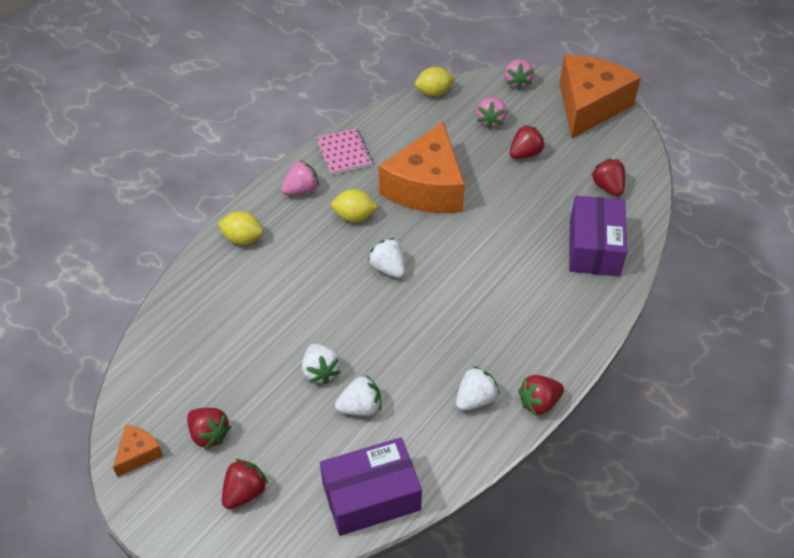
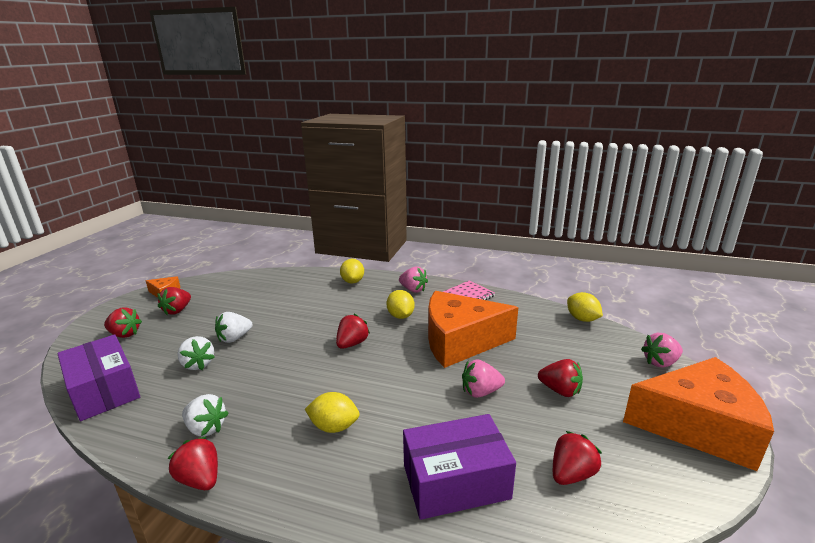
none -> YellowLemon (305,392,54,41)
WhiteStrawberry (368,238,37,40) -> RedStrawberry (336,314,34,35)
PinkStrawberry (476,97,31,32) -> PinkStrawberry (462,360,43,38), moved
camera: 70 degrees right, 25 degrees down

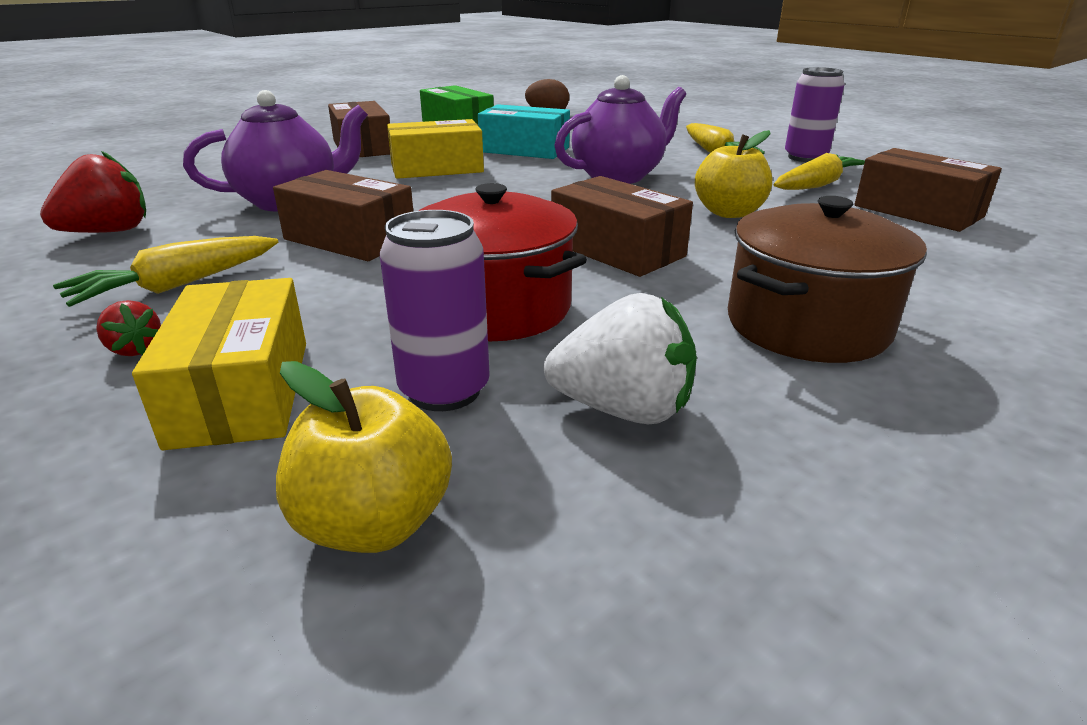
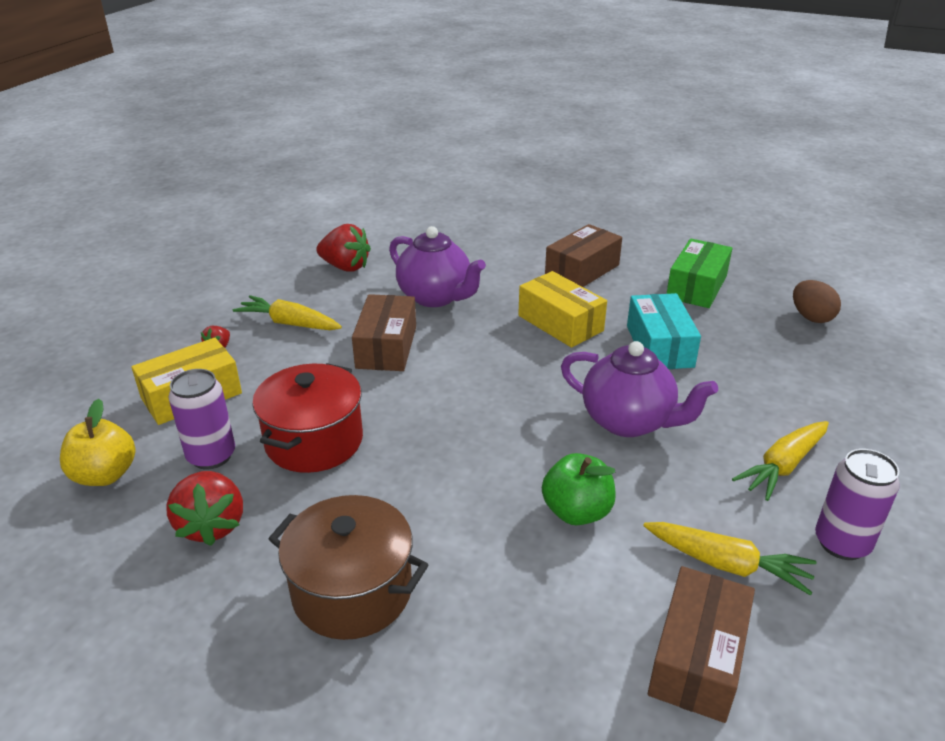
WhiteStrawberry (544,293,153,131) -> RedStrawberry (166,471,77,75)
YellowApple (695,130,77,88) -> GreenApple (542,453,74,72)
BrownBox (551,176,142,101) -> none
camera: 65 degrees right, 5 degrees up

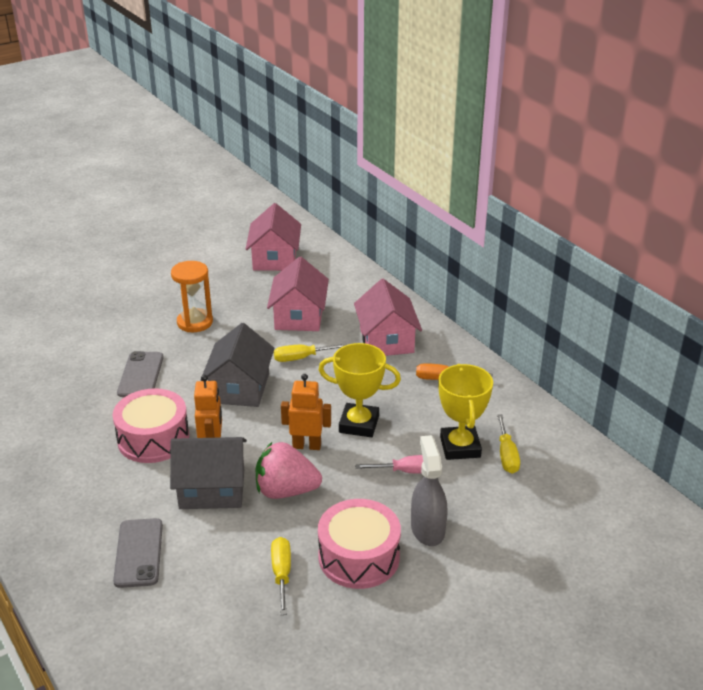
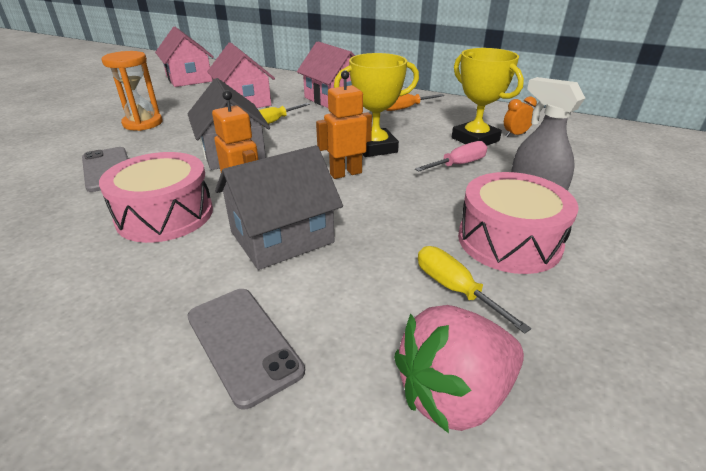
PinkStrawberry (256,442,66,57) -> PinkStrawberry (394,305,130,128), moved
YellowScrewdriver (497,414,23,60) -> OrangeClock (504,96,33,41)
camera: 30 degrees left, 0 degrees up

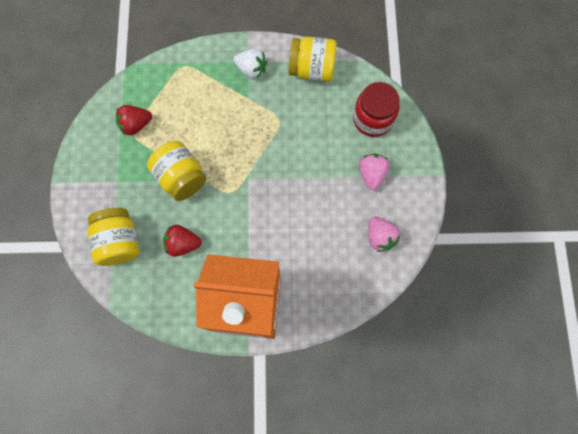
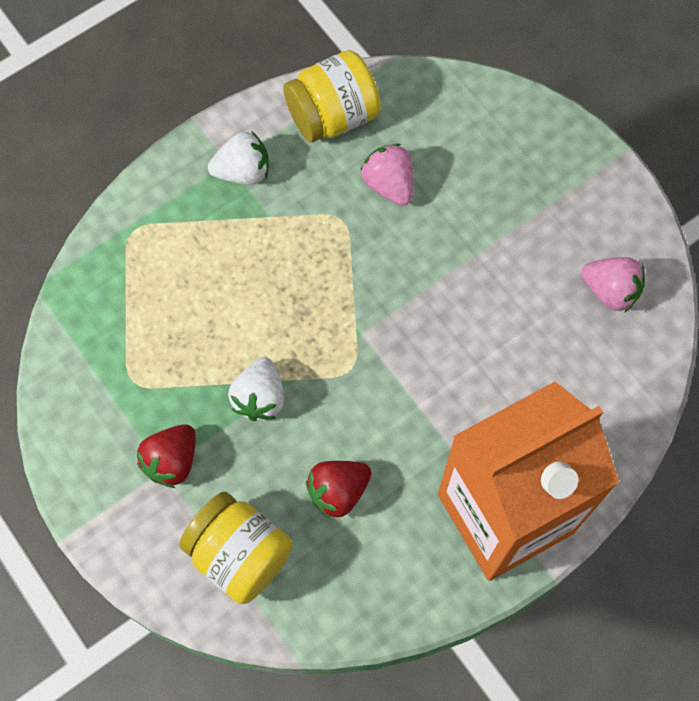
RedStrawberry (116,105,36,31) -> RedStrawberry (137,424,59,64), moved
YellowJar (147,141,59,60) -> WhiteStrawberry (228,358,57,63)
PinkStrawberry (359,154,31,36) -> PinkStrawberry (361,144,52,62), moved
RedJar (353,82,47,55) -> none
camera: 35 degrees left, 5 degrees down

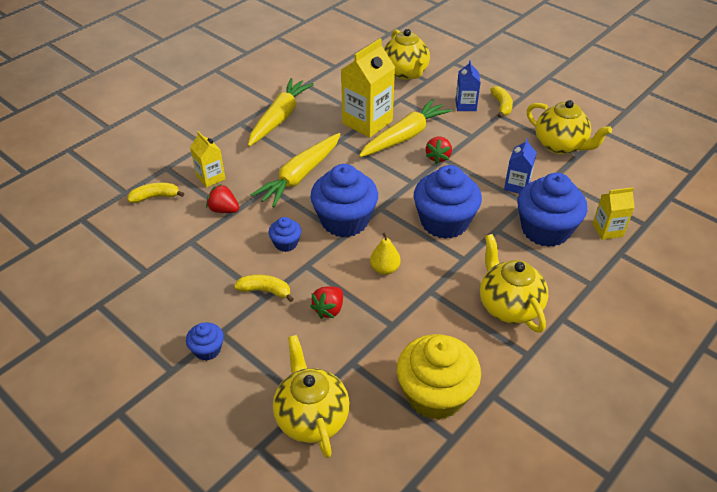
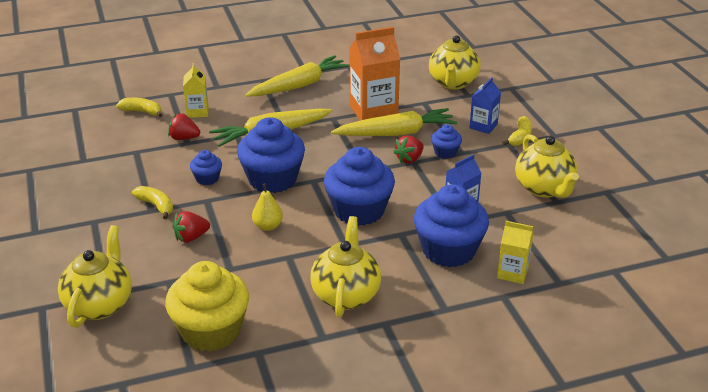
RedStrawberry (206,184,33,29) -> RedStrawberry (168,113,32,27), 45 degrees counterclockwise
YellowCarton (341,38,54,100) -> OrangeCarton (350,27,50,94)
BlueCupcake (186,323,38,38) -> BlueCupcake (431,124,31,35), moved
camera: 30 degrees right, 10 degrees down

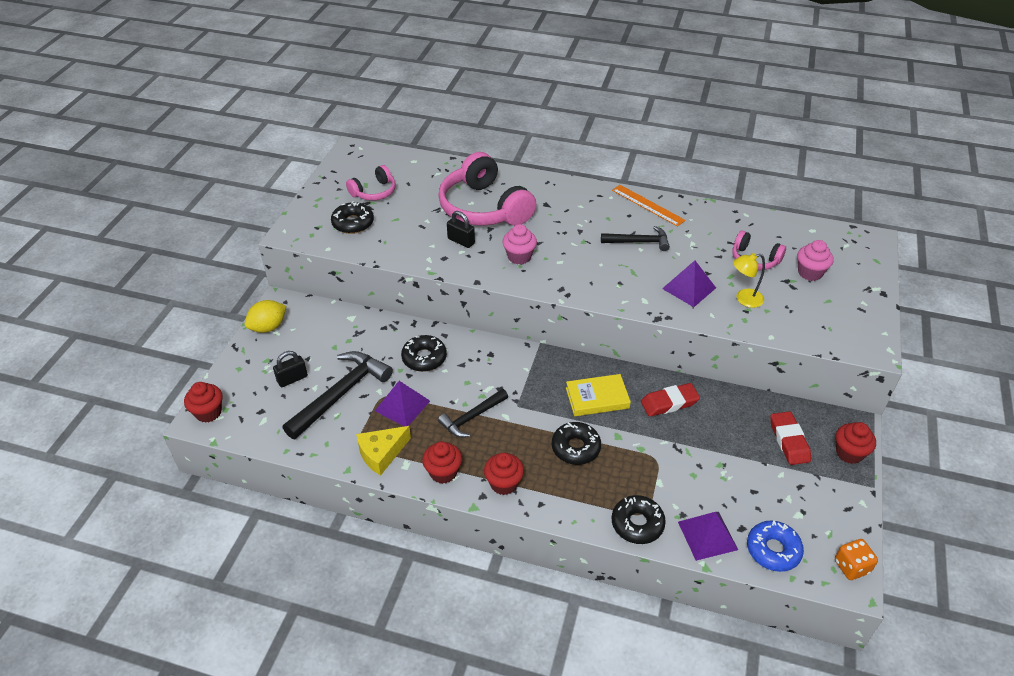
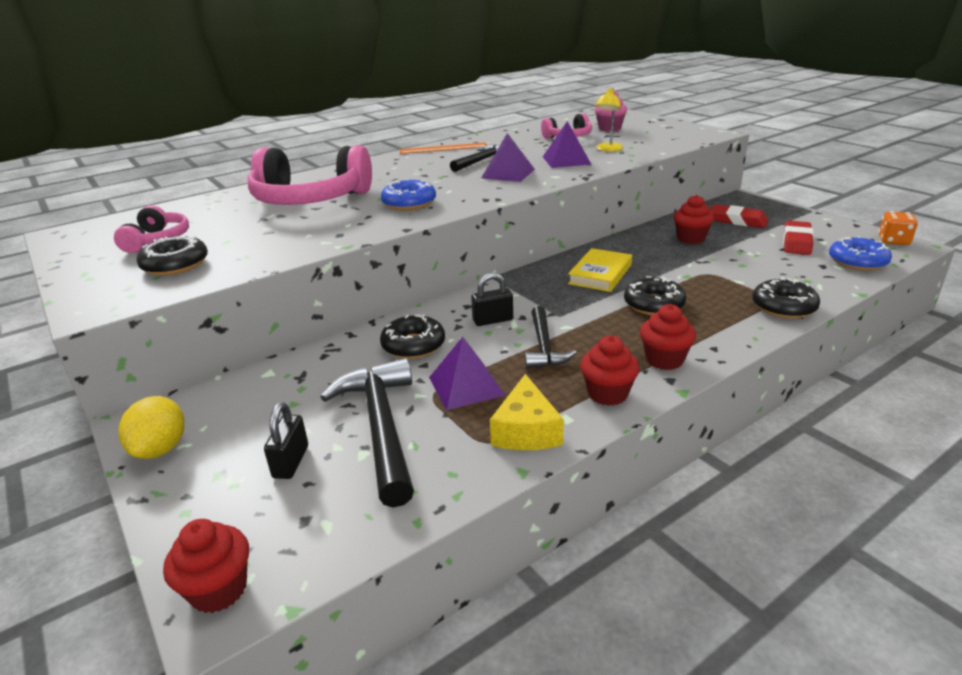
PinkCupcake (502,224,35,41) -> BlueDonut (381,179,55,31)
BlackPadlock (447,211,28,37) -> BlackPadlock (471,273,42,53), moved
PurplePyramid (678,512,60,49) -> PurplePyramid (481,133,54,49), moved
RedCupcake (836,422,40,42) -> RedCupcake (674,195,40,49), moved
RedEraser (641,383,59,34) -> RedEraser (783,221,31,34), moved
camera: 50 degrees left, 15 degrees down

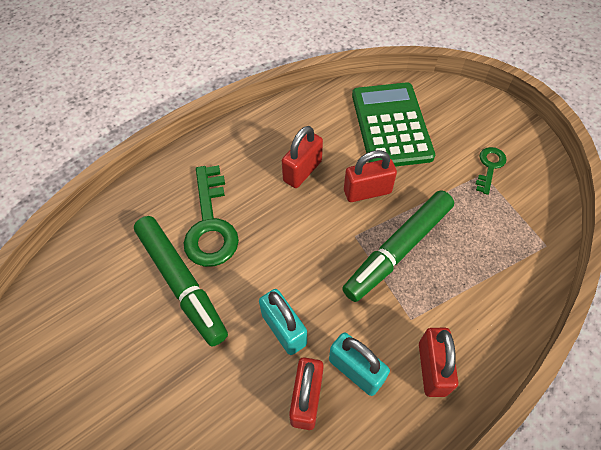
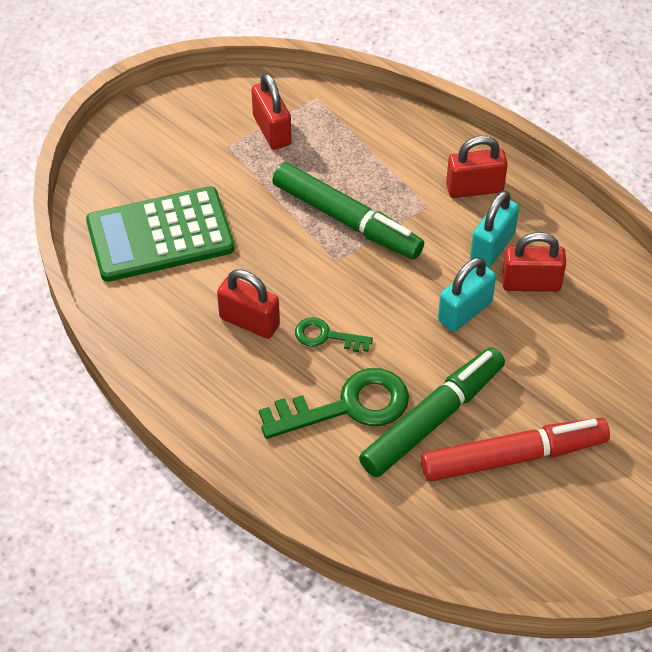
RedPadlock (344,150,53,52) -> RedPadlock (251,73,41,77), moved
GreenKey (476,147,31,48) -> GreenKey (295,317,78,35), moved
none -> RedMarker (421,418,189,64)
camera: 100 degrees left, 5 degrees down

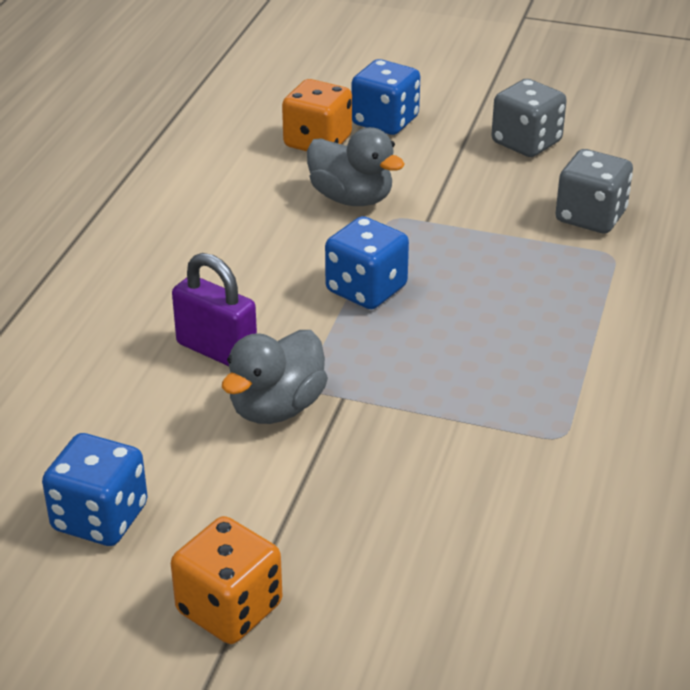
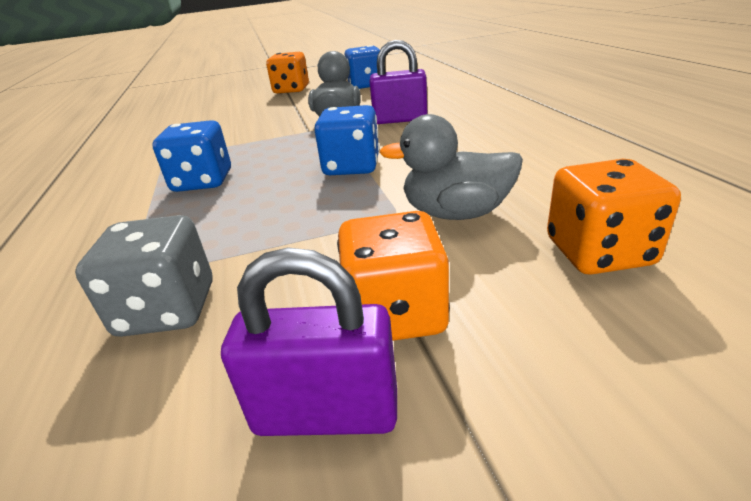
BlueDice (351,59,69,76) -> BlueDice (152,120,79,72), moved
GreyDice (491,79,76,78) -> PurplePadlock (221,247,176,189)
none -> OrangeDice (337,211,113,130)
camera: 150 degrees right, 5 degrees down

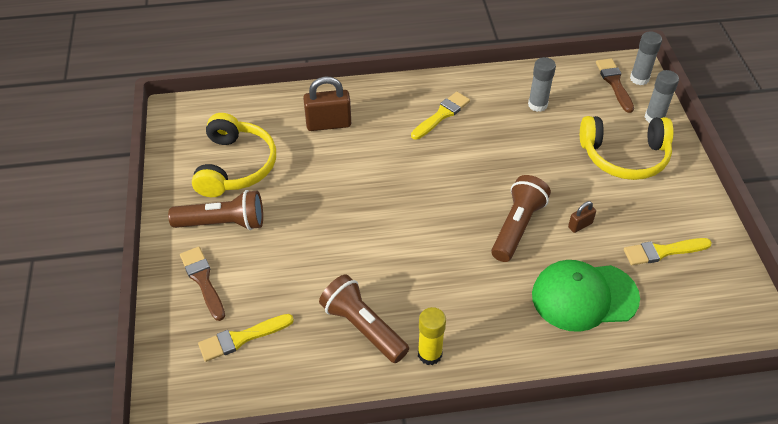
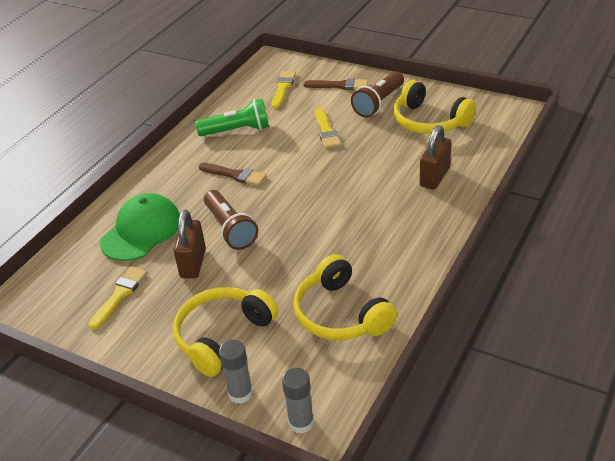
BrownPadlock (568,201,28,32) -> BrownPadlock (173,210,33,68), x1.94
BrownFlashlight (319,274,90,89) -> GreenFlashlight (196,99,73,37)
BrownBrush (596,58,38,55) -> BrownBrush (198,163,68,23), moved
GreyGlueStick (528,57,28,55) -> YellowHeadphones (293,254,104,86)
YellowBrush (411,92,59,48) -> YellowBrush (315,108,26,41), moved
YellowGlueStick (418,307,28,58) -> none
camera: 130 degrees right, 10 degrees down

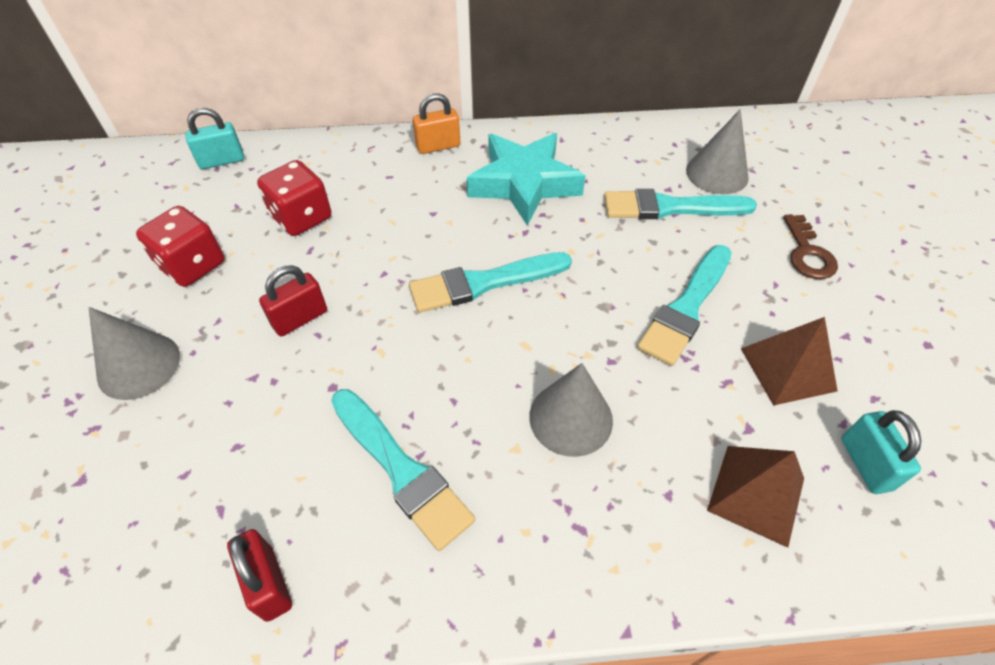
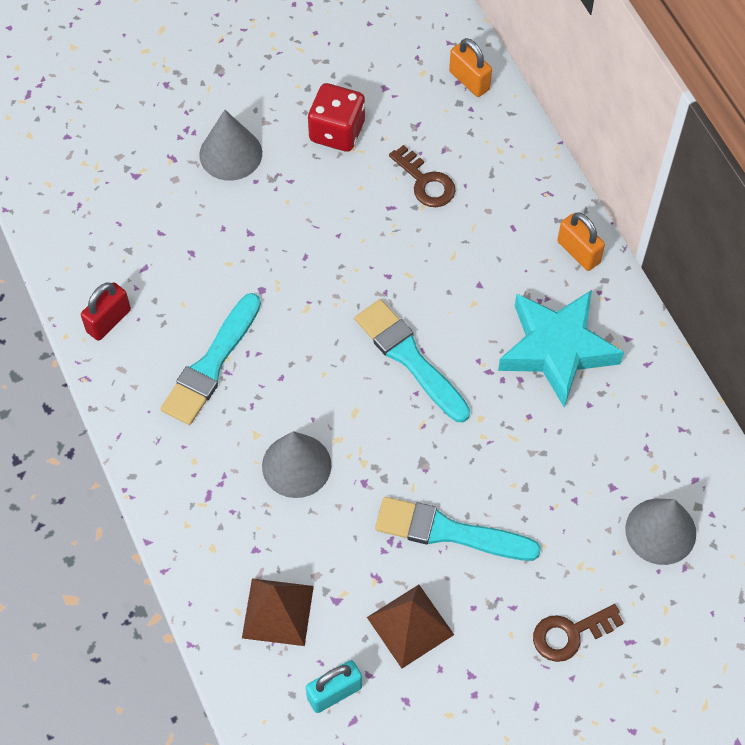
RedDice (257,160,74,76) -> BrownKey (389,145,66,62)
TurquoisePadlock (185,108,59,61) -> OrangePadlock (449,38,43,59)
RedPadlock (259,266,68,70) -> none
TurquoiseBrush (604,189,153,30) -> none
camera: 70 degrees right, 10 degrees up

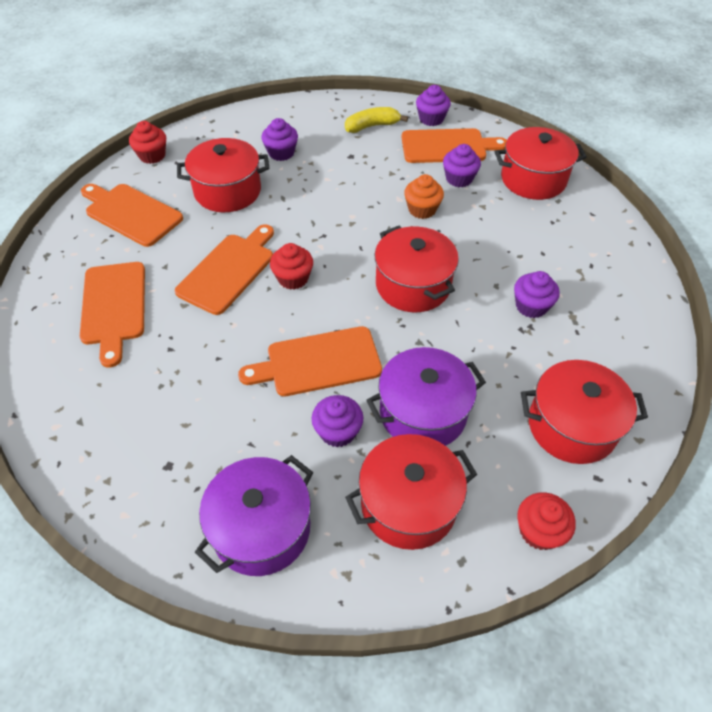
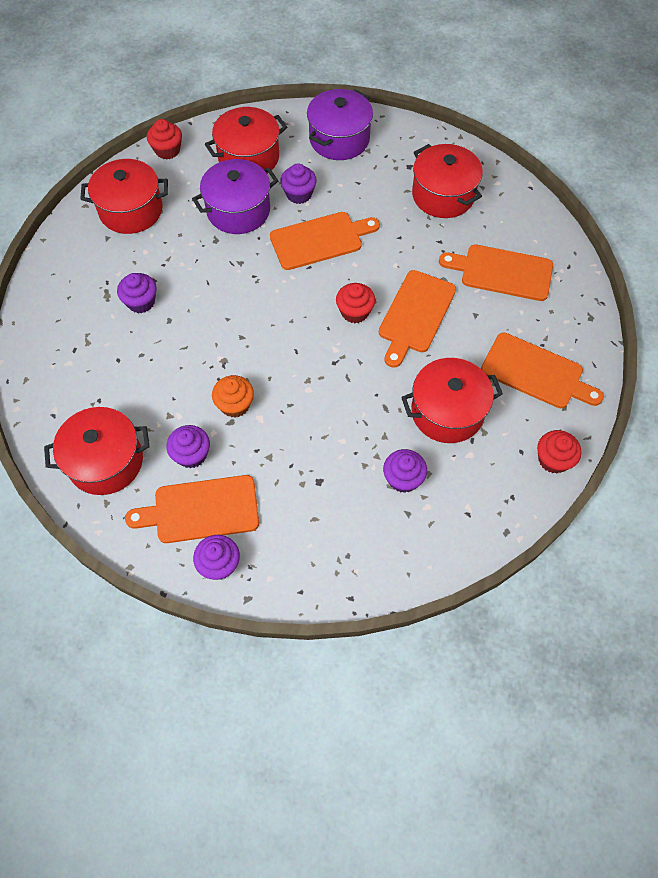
RedPot (375,226,84,86) -> RedPot (412,144,71,74), moved
OrangeCuttingBoard (80,262,65,105) -> OrangeCuttingBoard (439,244,114,57), 60 degrees counterclockwise
YellowBanana (345,107,63,26) -> none
camera: 175 degrees right, 10 degrees up

